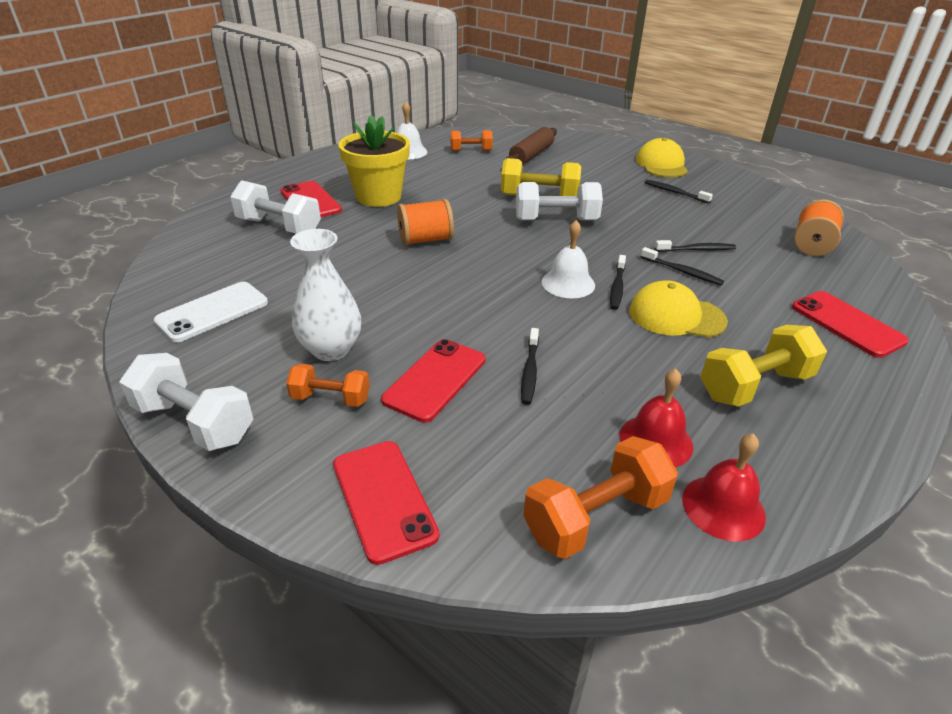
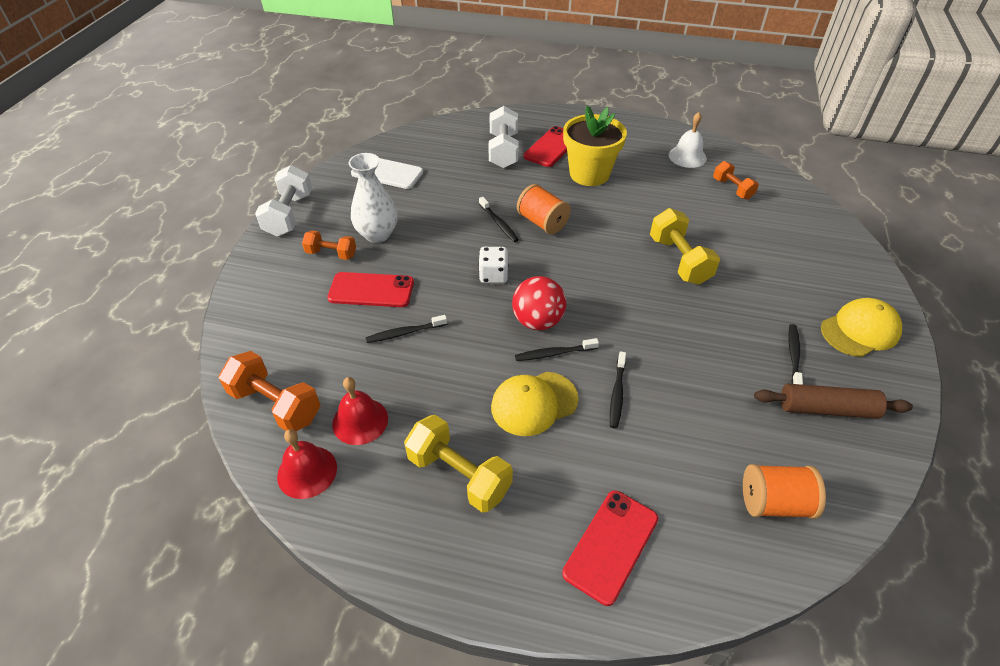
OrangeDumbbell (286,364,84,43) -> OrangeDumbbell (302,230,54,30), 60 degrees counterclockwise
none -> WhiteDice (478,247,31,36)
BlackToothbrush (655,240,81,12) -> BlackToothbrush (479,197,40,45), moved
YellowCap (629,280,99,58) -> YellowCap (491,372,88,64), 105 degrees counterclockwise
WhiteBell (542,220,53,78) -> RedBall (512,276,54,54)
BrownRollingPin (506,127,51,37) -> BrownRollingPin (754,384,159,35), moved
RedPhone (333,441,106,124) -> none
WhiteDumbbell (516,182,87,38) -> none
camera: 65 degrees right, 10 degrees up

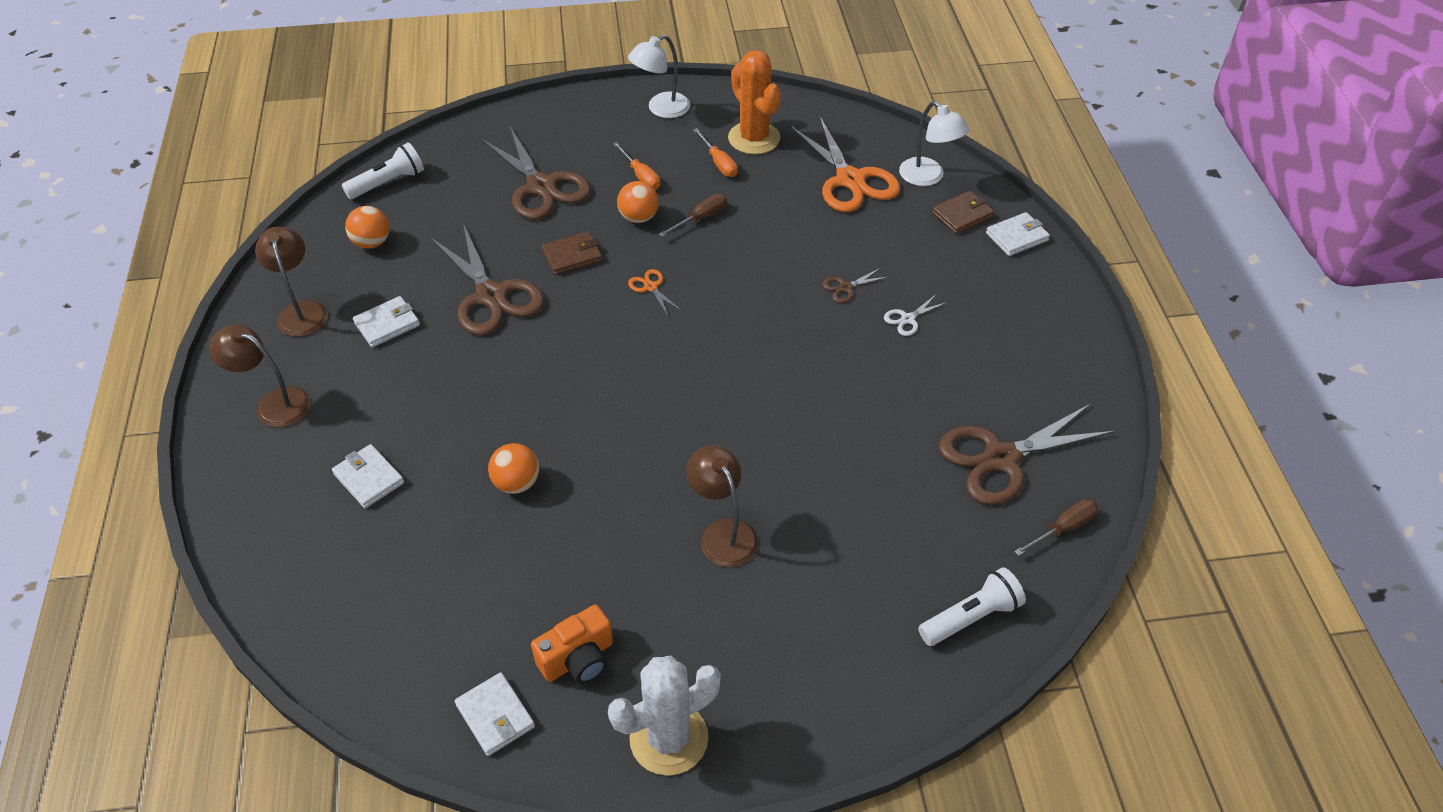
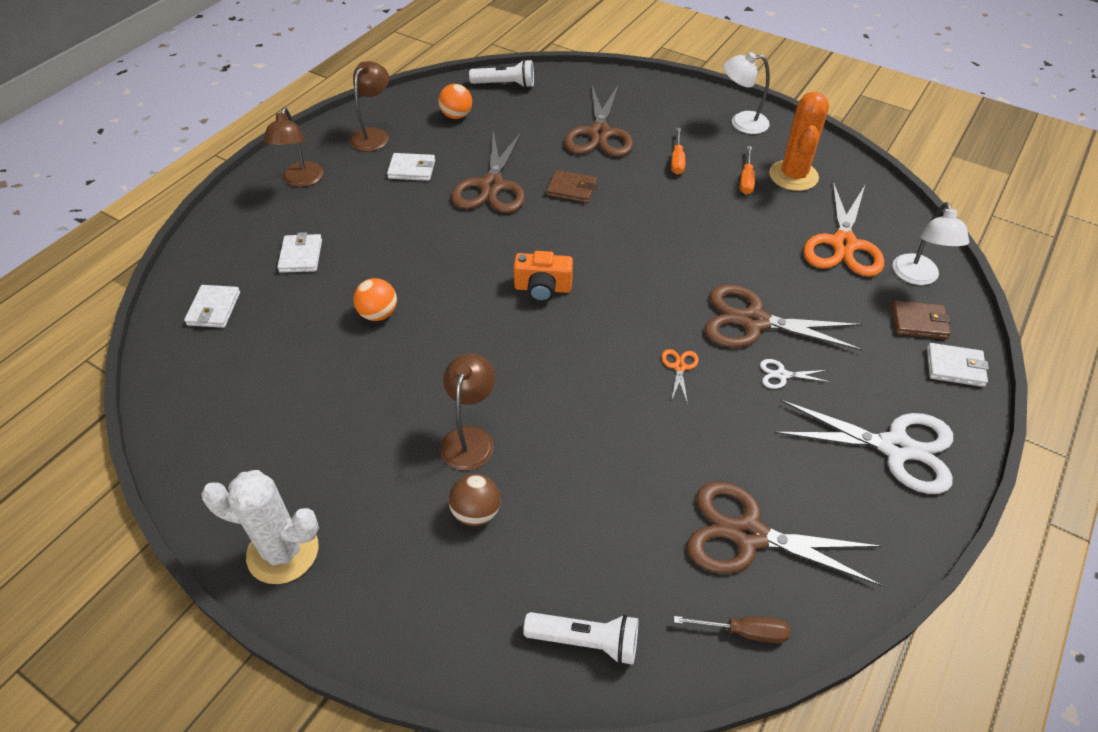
WhiteWallet (455,672,80,84) -> WhiteWallet (184,285,56,43), moved
BrownLamp (209,324,102,103) -> BrownLamp (263,107,61,80), 150 degrees counterclockwise
none -> BrownBall (449,474,52,52)
OrangeCamera (531,605,82,79) -> OrangeCamera (513,251,60,51), moved
OrangeScissors (628,269,54,46) -> OrangeScissors (661,349,38,55), moved
BrownScissors (822,268,66,35) -> BrownScissors (704,284,159,67), x2.36
none -> WhiteScissors (774,400,179,94)
OrangeBall (617,181,42,42) -> none
BrownScrewdriver (659,194,68,43) -> none
camera: 40 degrees right, 0 degrees up

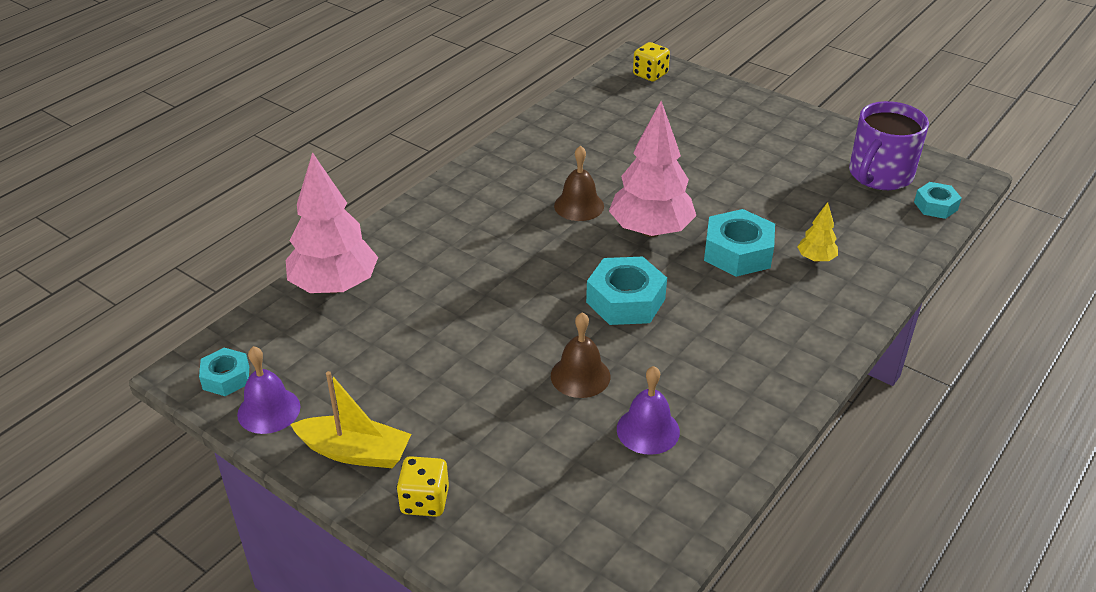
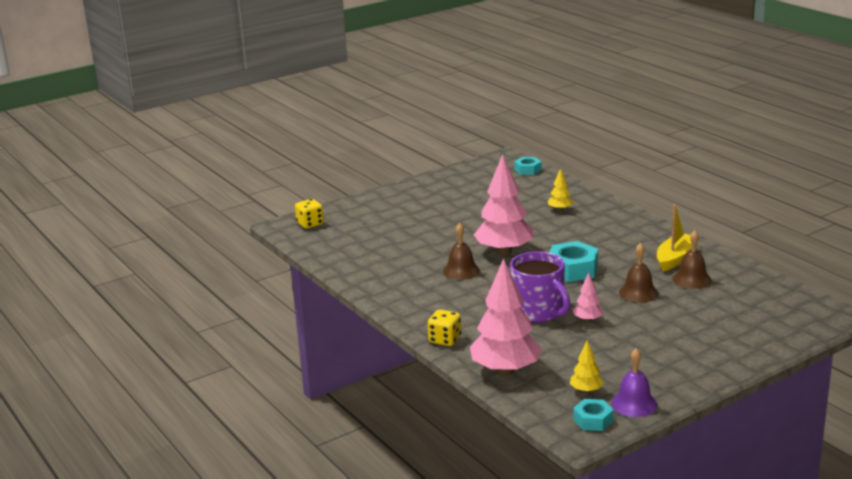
YellowDice (397,456,52,61) -> YellowDice (428,310,33,36), moved
PurpleMug (849,101,80,89) -> PurpleMug (510,251,61,71), moved
none -> YellowTree (570,340,34,53)
none -> PinkTree (573,273,31,49)
YellowBoat (290,371,121,97) -> YellowBoat (657,204,35,68), moved
PurpleBell (617,366,63,89) -> BrownBell (673,230,39,59)
TurquoiseNut (704,209,71,68) -> none
camera: 70 degrees left, 15 degrees down

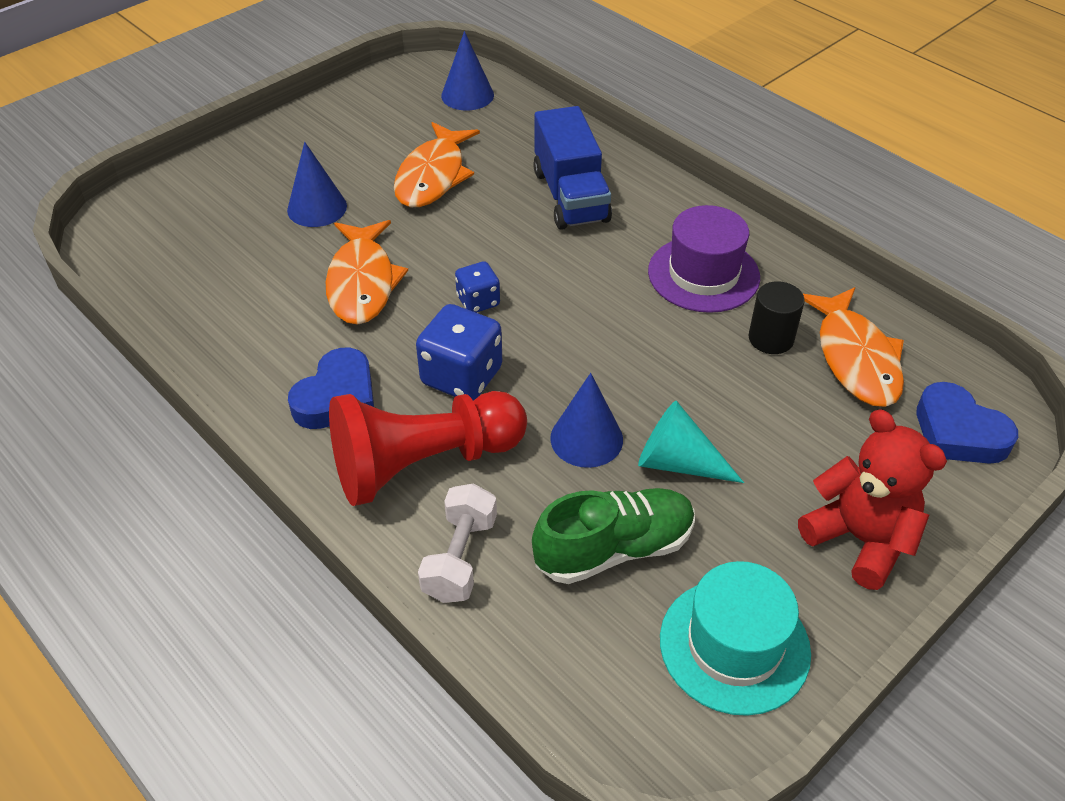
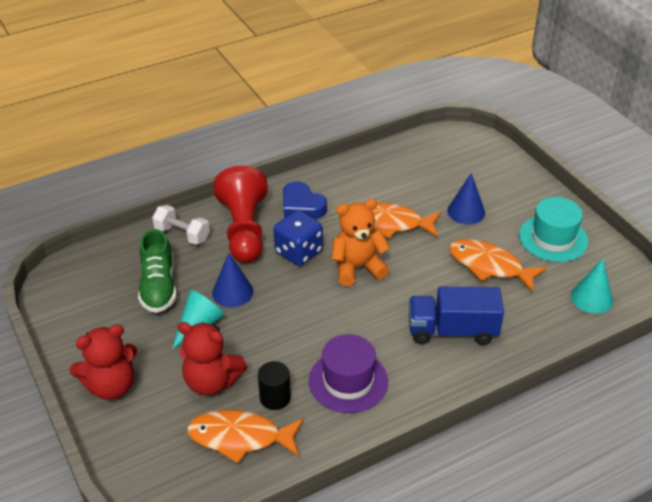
none -> RedTeddyBear (178,322,69,74)
BlueDice (455,261,45,52) -> OrangeTeddyBear (331,199,59,87)
TurquoiseHat (660,561,151,155) -> TurquoiseHat (519,197,70,65), moved
BlueCone (441,31,53,79) -> TurquoiseCone (571,259,42,55)
BlueHeart (916,382,102,82) -> none
camera: 105 degrees right, 5 degrees down

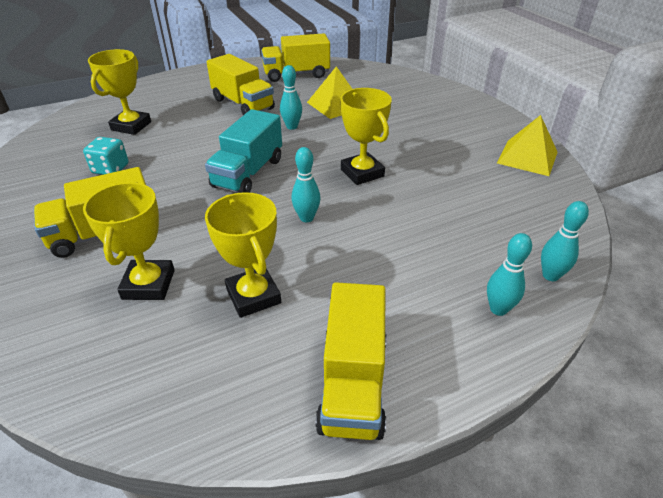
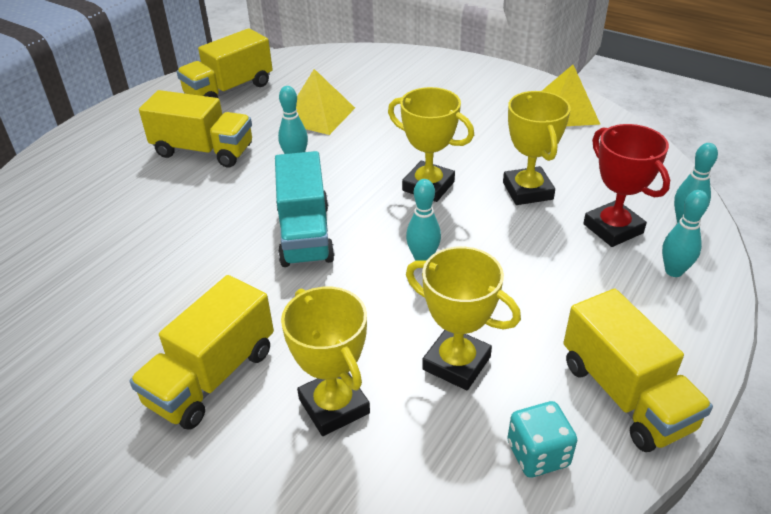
YellowTrophy (88,49,63,86) -> YellowTrophy (503,91,68,114), moved
TurquoiseDice (83,137,46,38) -> TurquoiseDice (508,401,69,77), moved
none -> RedTrophy (583,124,87,123)
camera: 30 degrees left, 0 degrees up

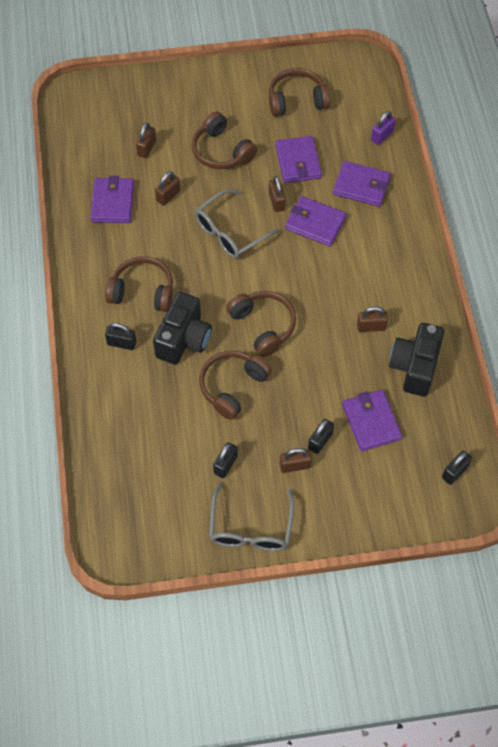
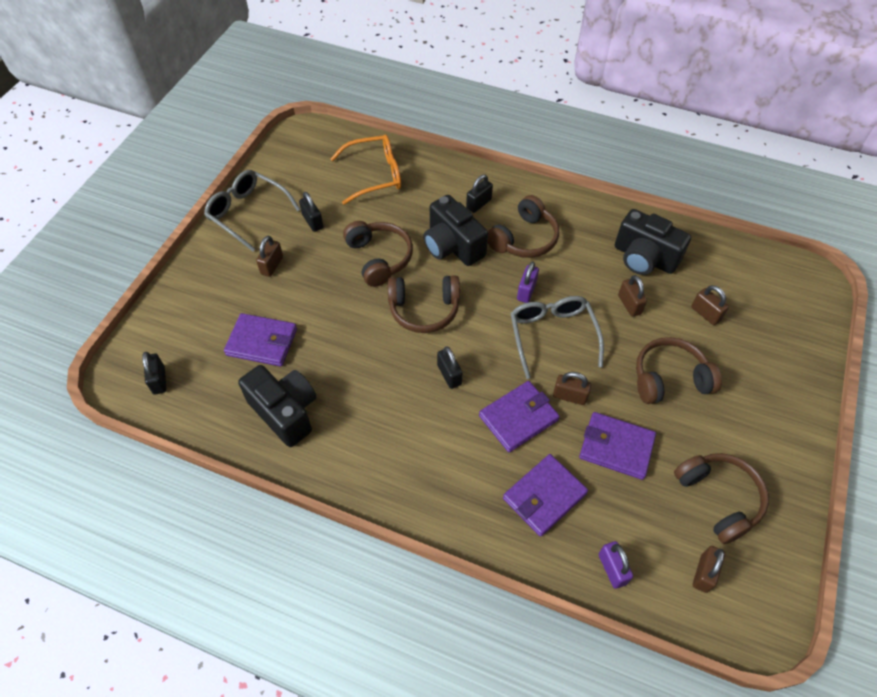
none -> OrangeGlasses (330,134,71,71)
BlackPadlock (308,419,26,35) -> BlackPadlock (437,347,26,42), moved
none -> PurplePadlock (517,261,22,42)
PurpleWallet (90,176,44,47) -> BlackCamera (615,209,76,66)
BrownHeadphones (269,68,61,48) -> BrownHeadphones (674,453,95,91), 45 degrees counterclockwise
BrownPadlock (357,307,31,25) -> BrownPadlock (693,546,32,47), moved
camera: 120 degrees right, 5 degrees down

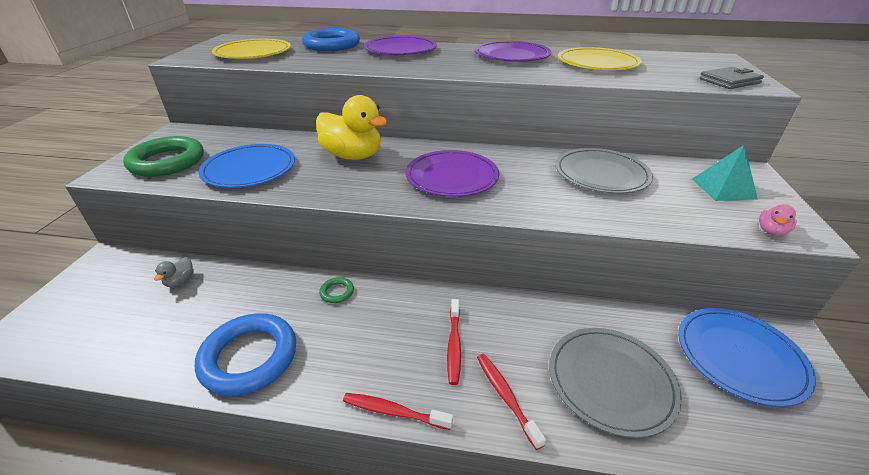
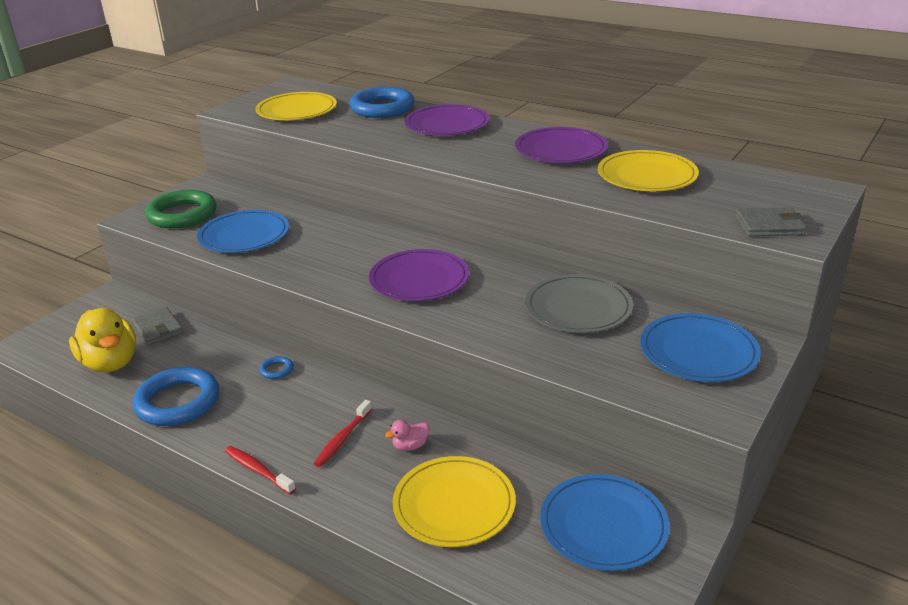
YellowDuck (316,95,72,65) -> YellowDuck (69,308,67,64), moved
GreyDuck (154,257,39,30) -> GreyWallet (132,307,51,38)
GreenRing (319,277,35,26) -> BlueRing (259,356,34,23)
PinkDuck (759,204,38,32) -> PinkDuck (385,420,44,31), moved
GreyPlate (549,328,133,110) -> YellowPlate (392,456,124,91)
TurquoisePyramid (692,145,66,56) -> BluePlate (640,313,121,69)
RedToothbrush (477,354,69,96) -> none
camera: 25 degrees right, 5 degrees down

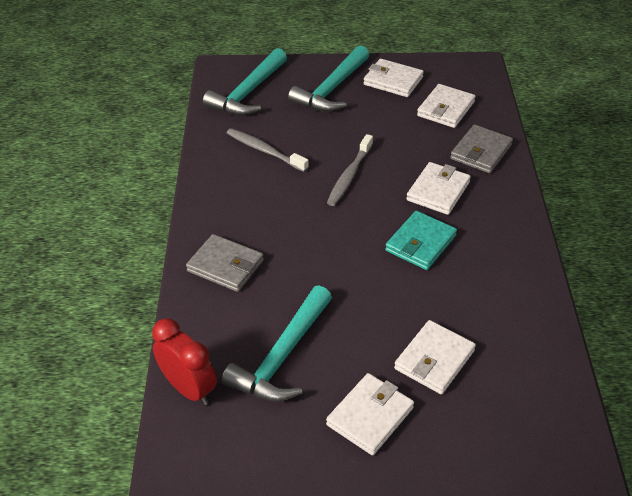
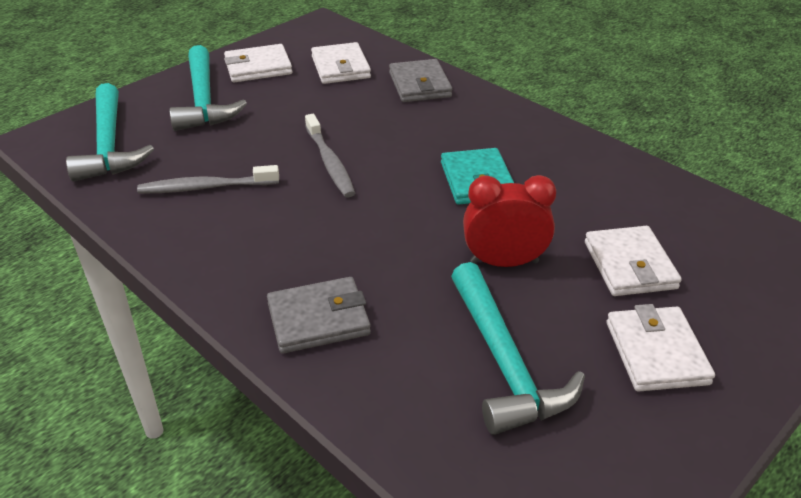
RedClock (152,318,65,87) -> RedClock (463,175,93,92), moved
WhiteWallet (406,162,65,53) -> none
camera: 45 degrees left, 5 degrees down

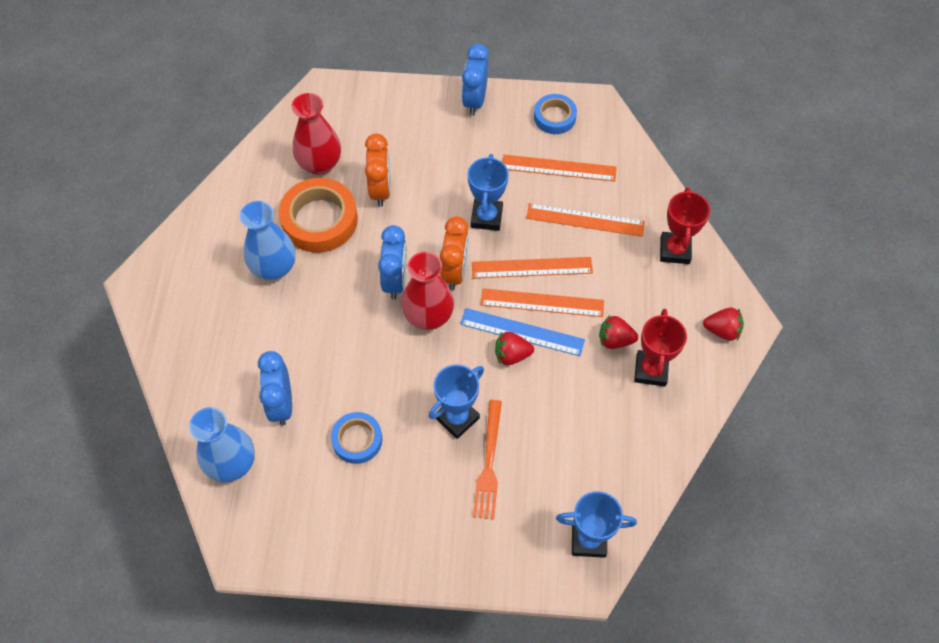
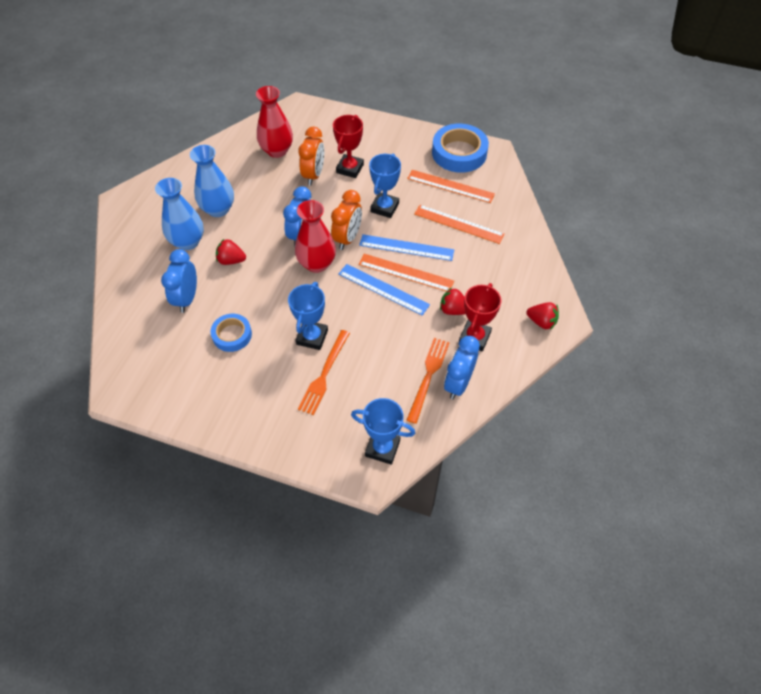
BlueVase (189,407,66,75) -> BlueVase (155,178,49,72), moved
RedStrawberry (495,331,39,34) -> RedStrawberry (216,239,30,26), moved
BlueTrophy (429,365,55,74) -> BlueTrophy (288,282,40,68), 45 degrees counterclockwise
RedTrophy (660,187,50,77) -> RedTrophy (333,115,31,63), moved
OrangeRuler (472,257,121,21) -> BlueRuler (359,234,95,27)
none -> OrangeFork (407,338,43,86)
BlueTape (534,94,43,40) -> BlueTape (432,123,57,50), x1.70
BlueClock (462,44,27,72) -> BlueClock (444,336,36,63), moved
OrangeTape (279,178,79,75) -> none
camera: 15 degrees right, 5 degrees down

